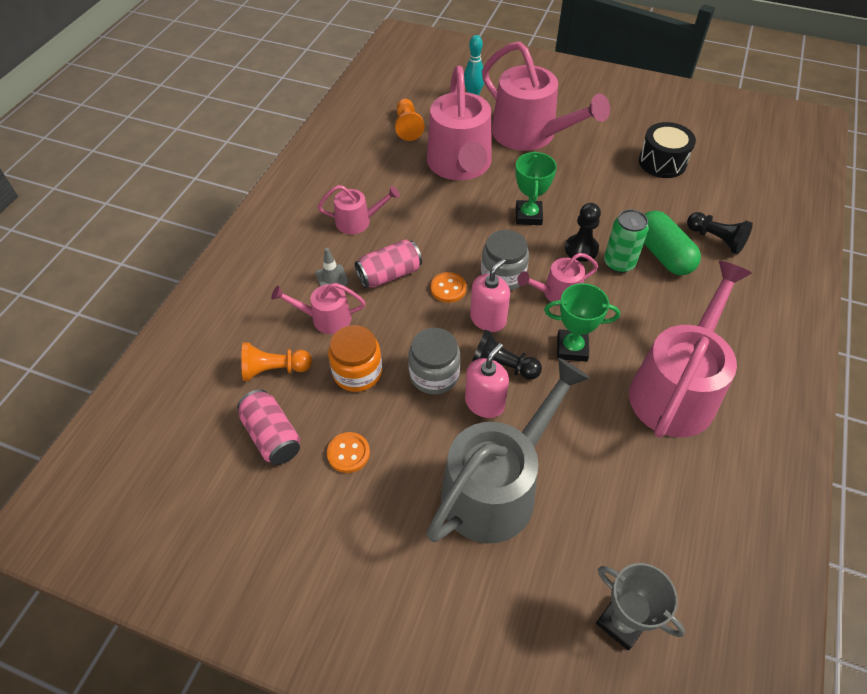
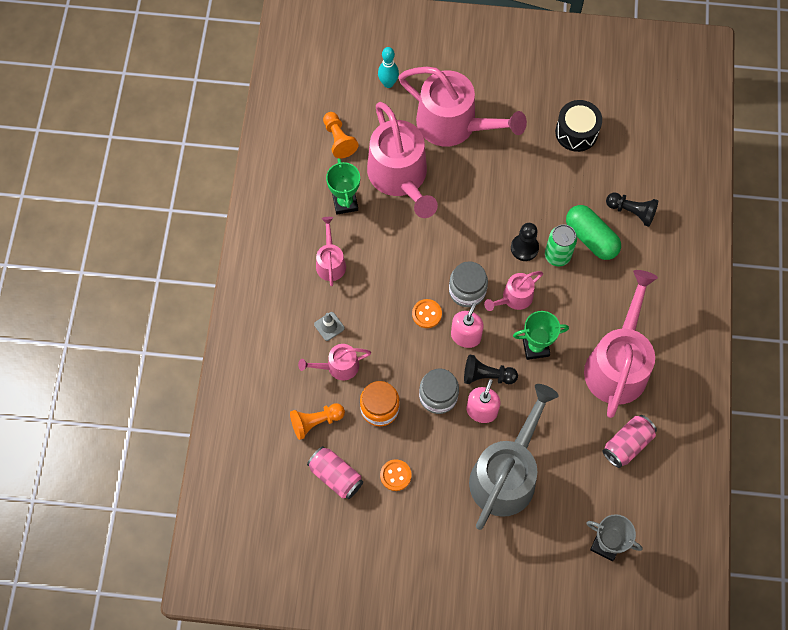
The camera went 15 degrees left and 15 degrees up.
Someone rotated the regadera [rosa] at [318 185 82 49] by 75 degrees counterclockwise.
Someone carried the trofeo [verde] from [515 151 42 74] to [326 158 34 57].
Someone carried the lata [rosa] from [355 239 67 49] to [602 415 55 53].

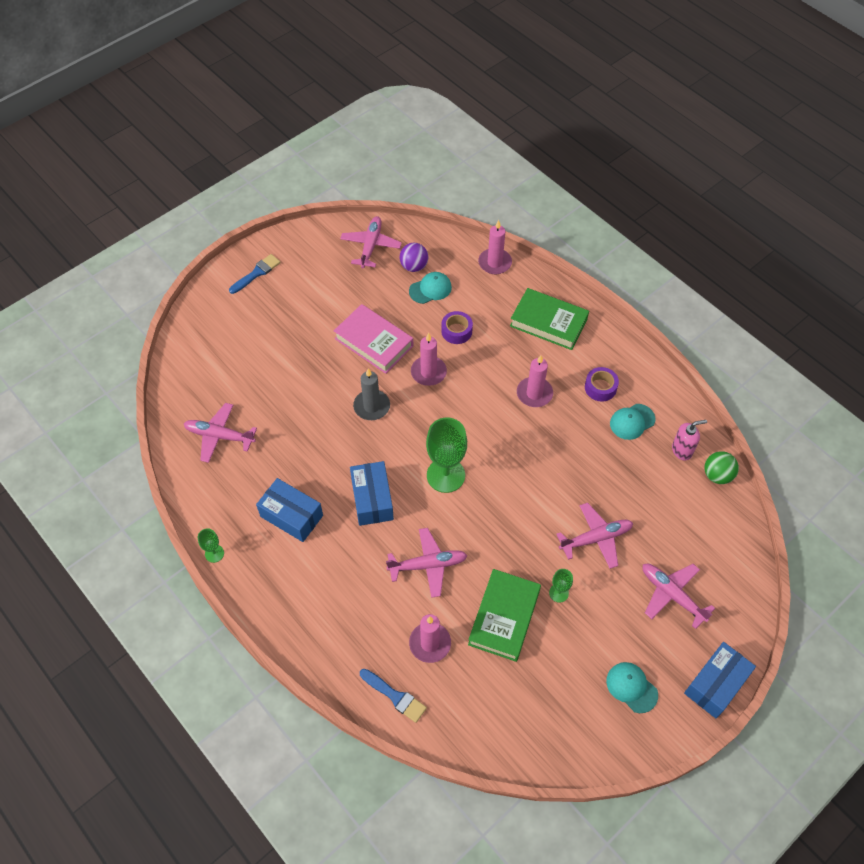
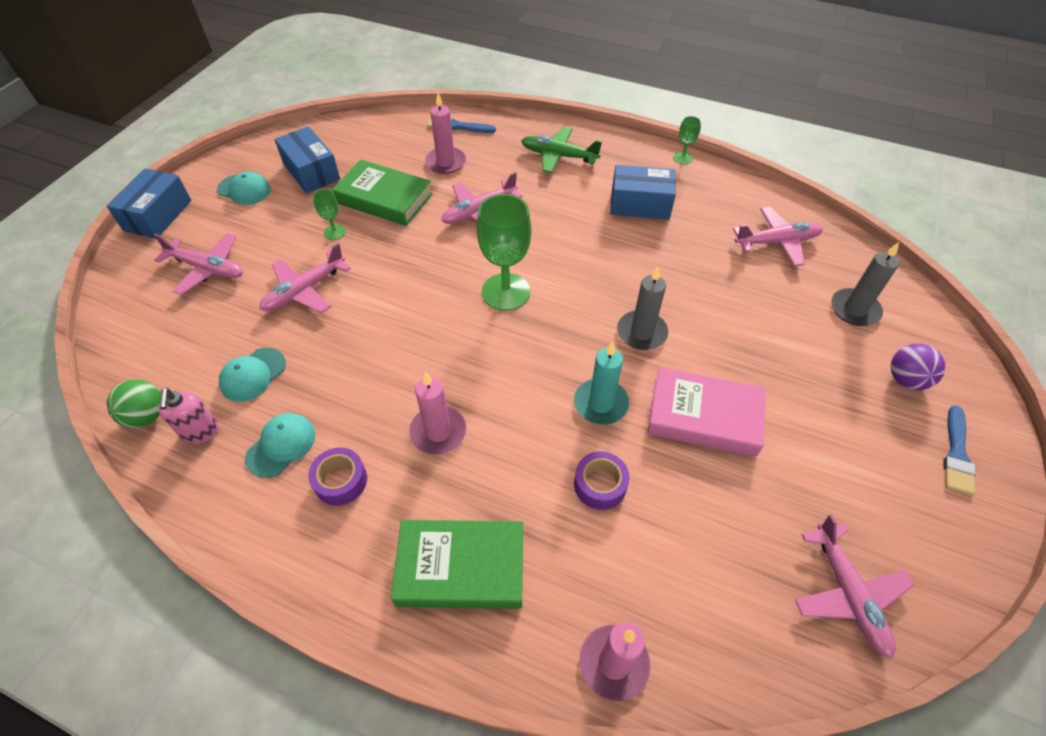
The camera went 155 degrees right and 5 degrees down.
Someone rotated the dispensador de jabón [rosa] at [672 420 35 40] by 60 degrees counterclockwise.
Someone carried the gorra [turquesa] from [409 272 43 32] to [219 348 67 54].
Someone carried the caja [azul] from [350 461 44 65] to [275 126 65 67].
Someone rotated the libro [verde] at [468 569 73 93] by 60 degrees counterclockwise.
Someone put down the avión [verde] at [521 127 81 46].
Someone repainted the vela [rosa] at [411 333 36 53], which became the vela [turquesa] at [574 341 55 84].
Someone put down the vela [gris] at [831 242 68 84].
Someone carried the pelota [morado] from [400 243 28 29] to [890 344 55 46].

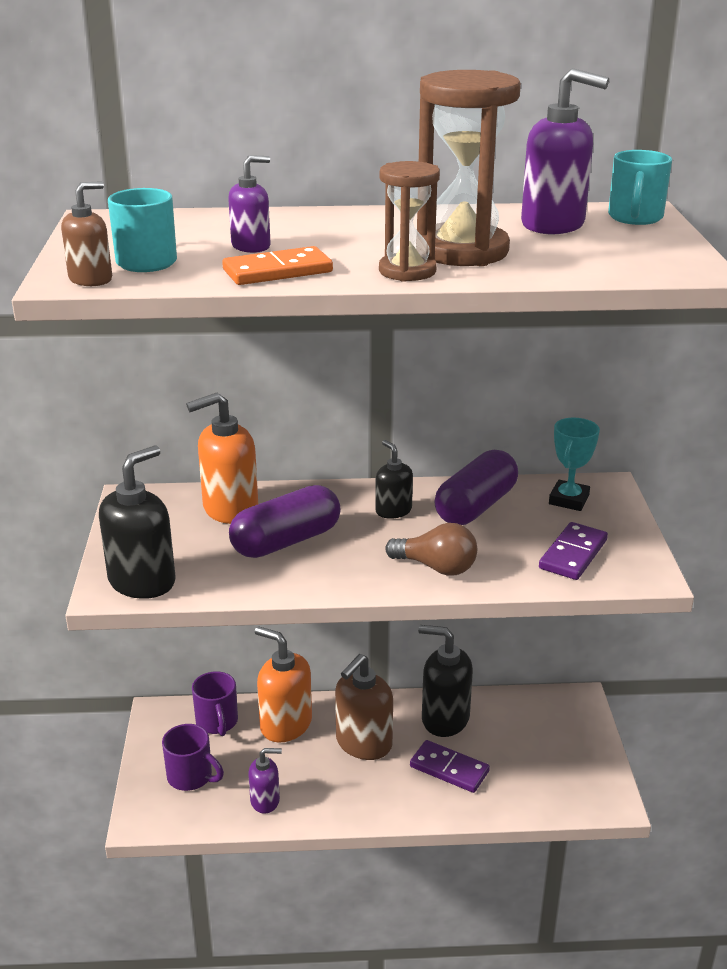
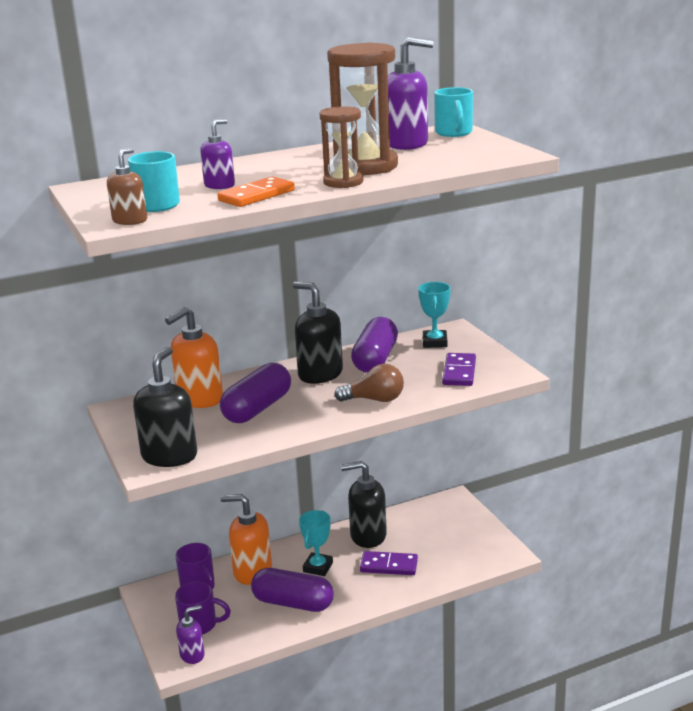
The camera went 20 degrees left and 5 degrees down.
Someone carried the dispensador de jabón [morado] from [248 748 34 65] to [176 605 29 59].
Someone put down the cápsula [morado] at [251 568 83 44].
Someone scaled the dispensador de jabón [negro] at [375 440 38 79] by 1.75.
Someone swapped the dispensador de jabón [marrón] at [335 654 58 106] for the trofeo [turquesa] at [299 510 34 66].

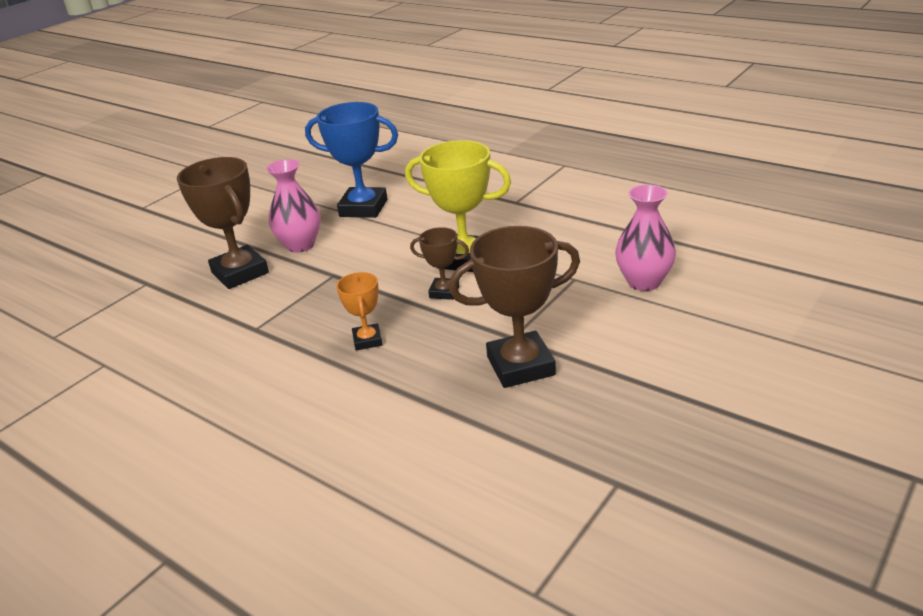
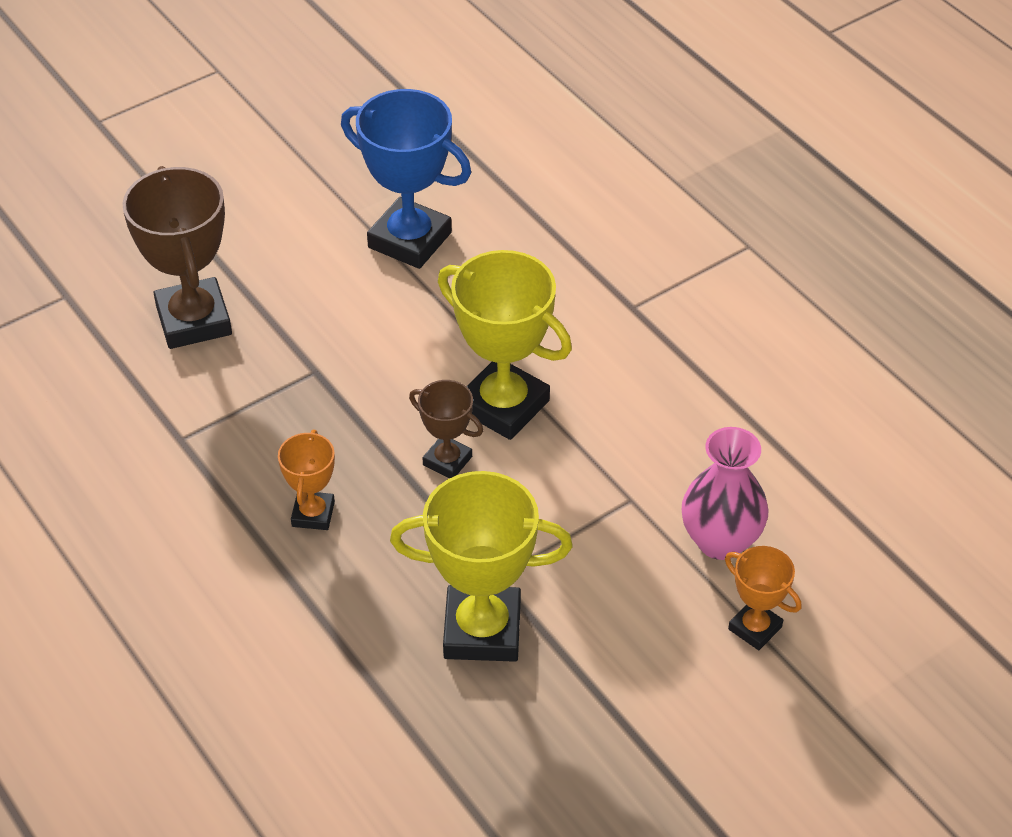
The camera went 15 degrees right and 15 degrees up.
Someone repainted the trofeo [marrón] at [449 226 131 162], which became the trofeo [amarillo] at [390 471 183 191].
Someone put down the trofeo [naranja] at [725 546 76 104].
Someone took away the florero [rosa] at [266 159 55 93].

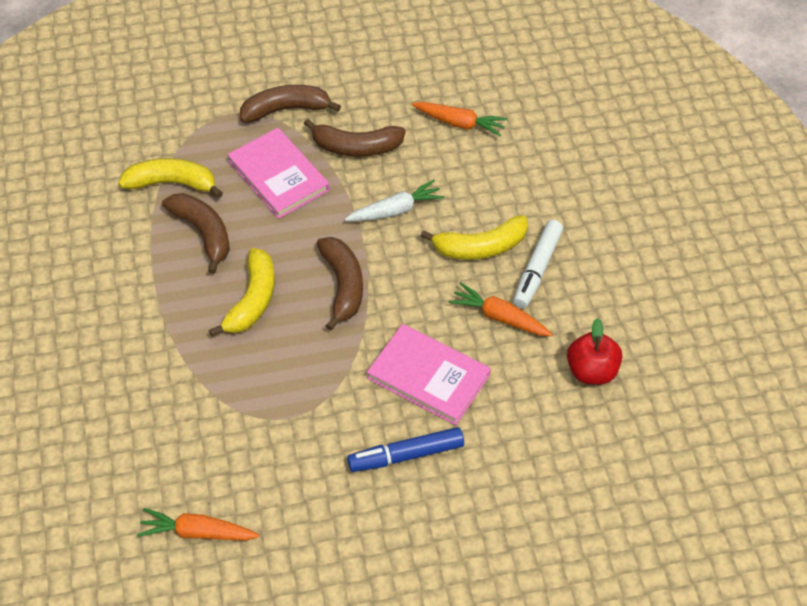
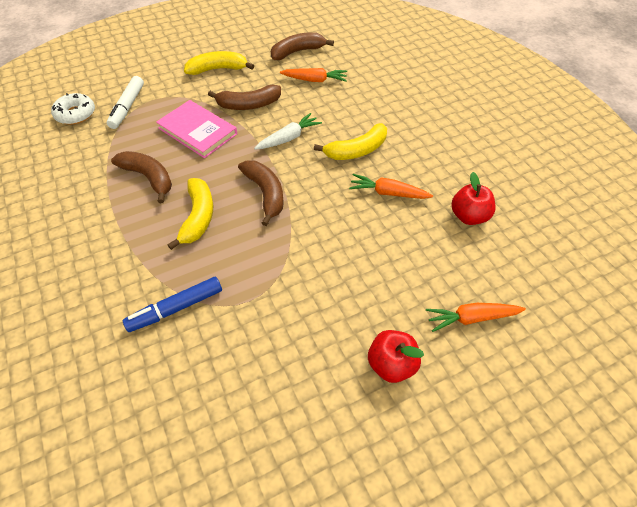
The camera went 15 degrees left and 0 degrees up.
Someone put down the rosquilla [blanco] at [51 93 44 32].
Someone carried the rotulador [blanco] from [513 220 50 88] to [107 76 37 53].
Someone carried the rotulador [azul] from [347 427 117 45] to [123 276 99 56].
Someone carried the plátano [amarillo] from [118 158 105 40] to [184 51 70 24].
Someone carried the plátano [marrón] from [240 85 101 38] to [271 32 63 28].
Someone put down the manzana [rojo] at [368 330 56 53].
Someone carried the zanahoria [naranja] from [137 508 123 33] to [426 303 100 29].
Someone took away the libro [rosa] at [367 324 124 101].

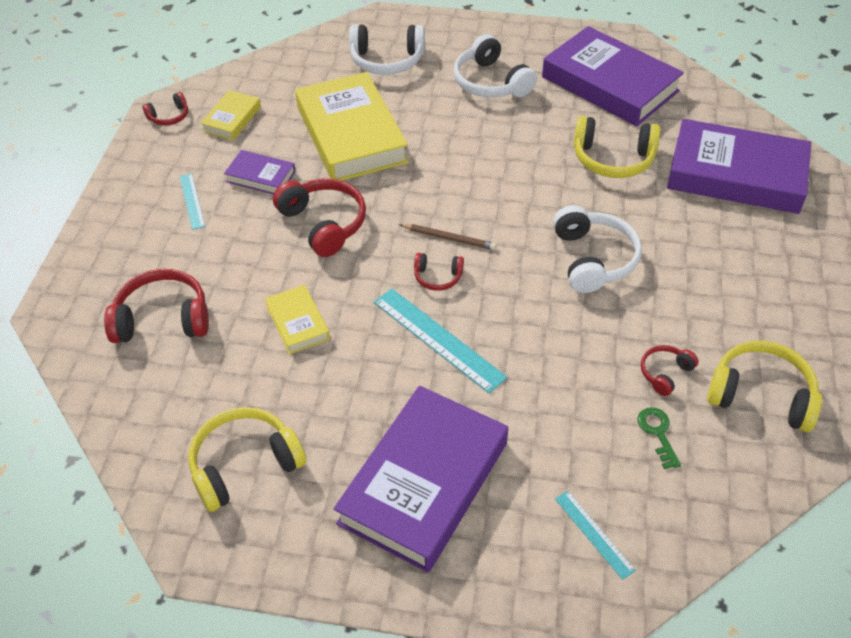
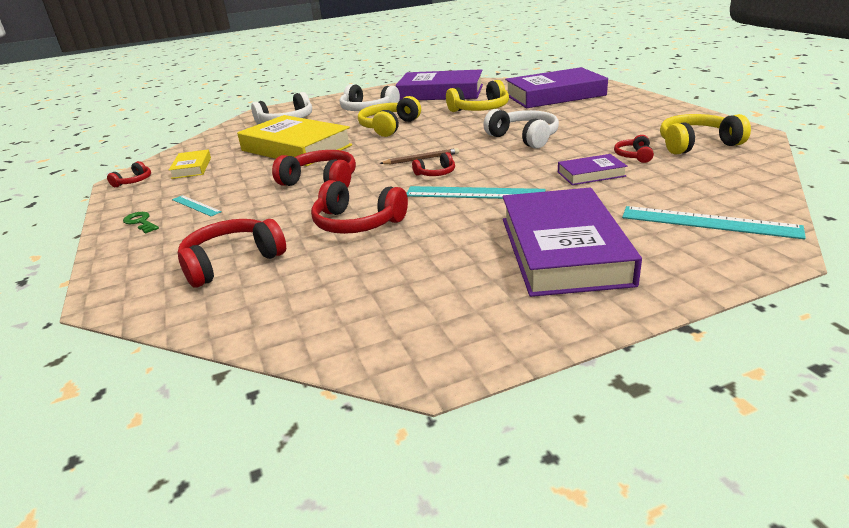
The camera went 30 degrees left and 20 degrees down.
Someone carried the llave [verde] from [637 407 44 62] to [123 212 36 22].
Someone swapped the libro [amarillo] at [265 285 65 69] for the auriculares [rojo] at [311 180 97 54].
Someone carried the auriculares [amarillo] from [189 407 118 105] to [358 96 63 41].
Someone carried the libro [morado] from [224 150 72 44] to [558 154 69 31].
Someone scaled the regla [turquesa] at [555 491 81 89] by 1.79.

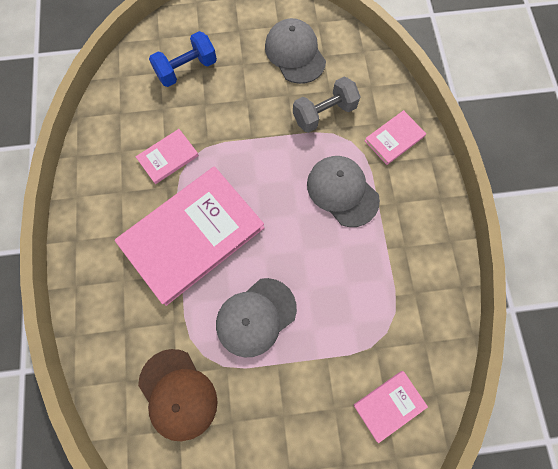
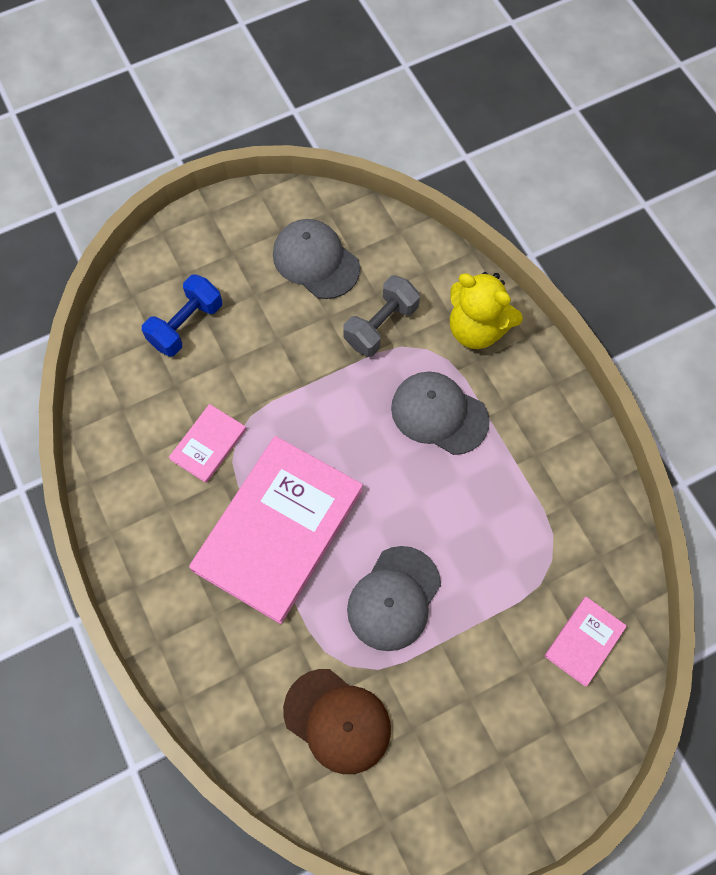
The camera went 20 degrees left and 5 degrees down.
Someone swapped the libro [rosa] at [365 110 61 55] for the osito [amarillo] at [450 272 73 77].

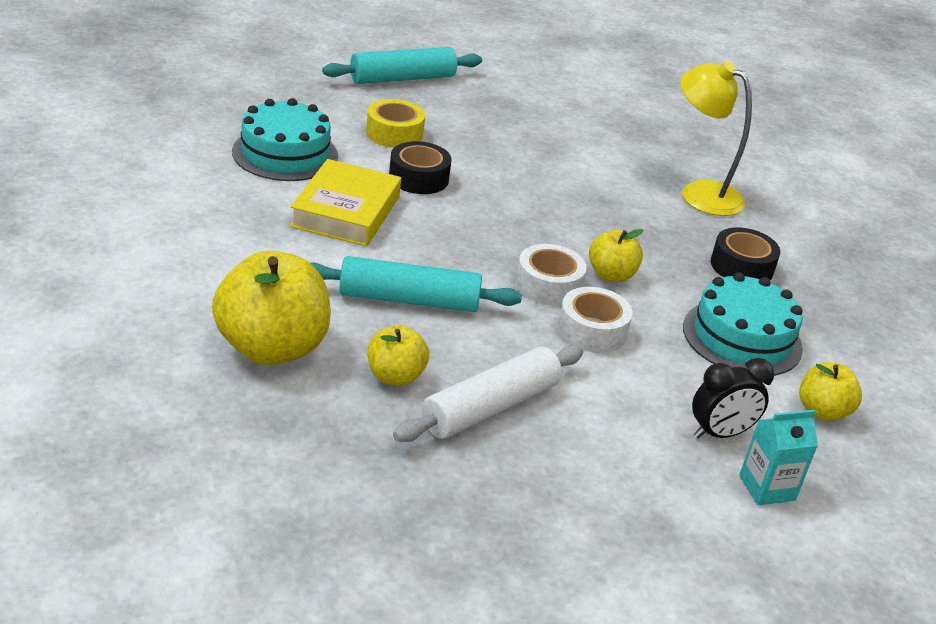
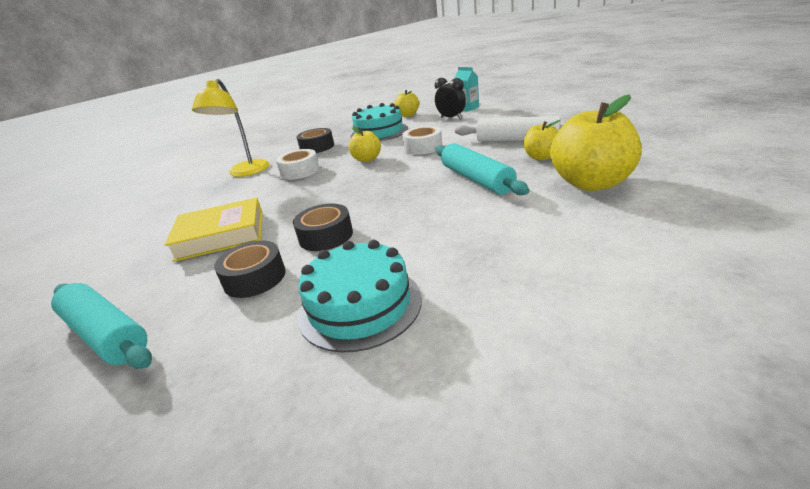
The camera went 110 degrees left and 5 degrees down.
Someone carried the libro [amarillo] from [290 159 111 88] to [165 197 98 65].
Someone repainted the cinta adhesiva [amarillo] at [366 99 59 49], which became the cinta adhesiva [negro] at [214 241 72 57].
Someone carried the cinta adhesiva [blanco] from [516 244 71 62] to [276 149 43 31].

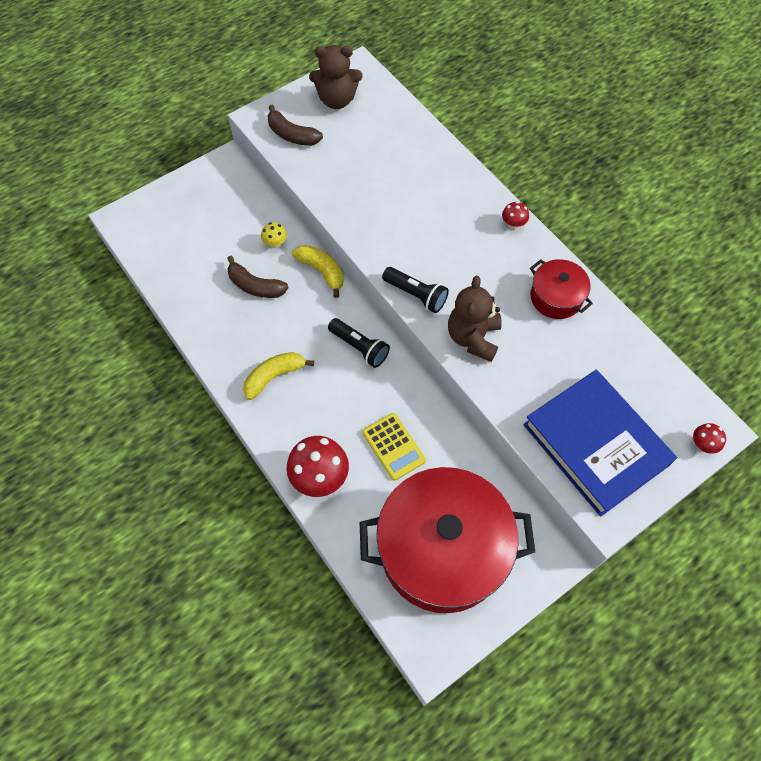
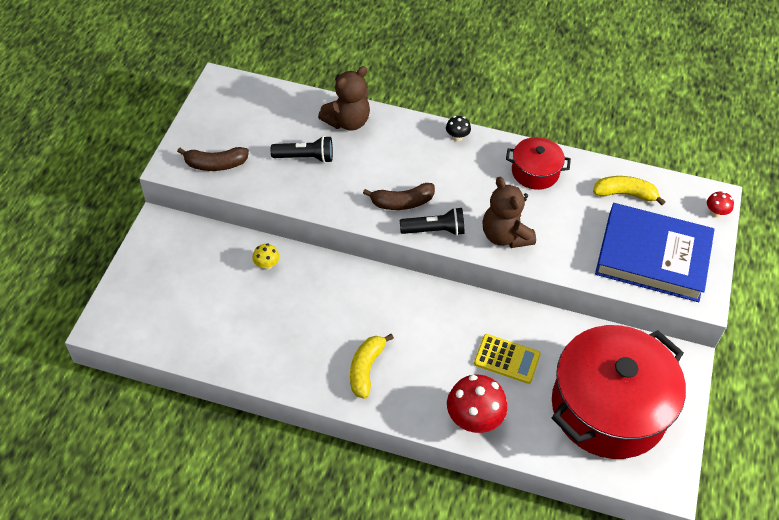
The camera went 40 degrees left and 10 degrees down.
Someone carried the lámpara de mano [negro] from [328 318 62 50] to [270 136 63 27].
Someone carried the osito [marrón] from [309 45 53 64] to [318 66 52 65].
Someone carried the plátano [marrón] from [227 256 61 42] to [363 183 72 27].
Someone repainted the seta [rojo] at [502 201 27 28], which became the seta [negro] at [446 116 25 25].
Someone carried the plátano [amarillo] from [292 245 51 53] to [593 176 73 29].

